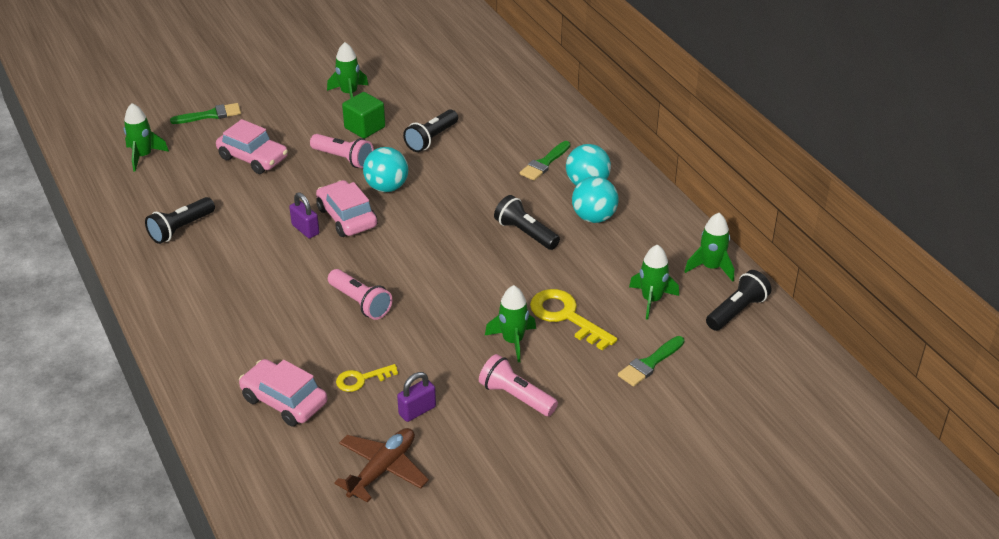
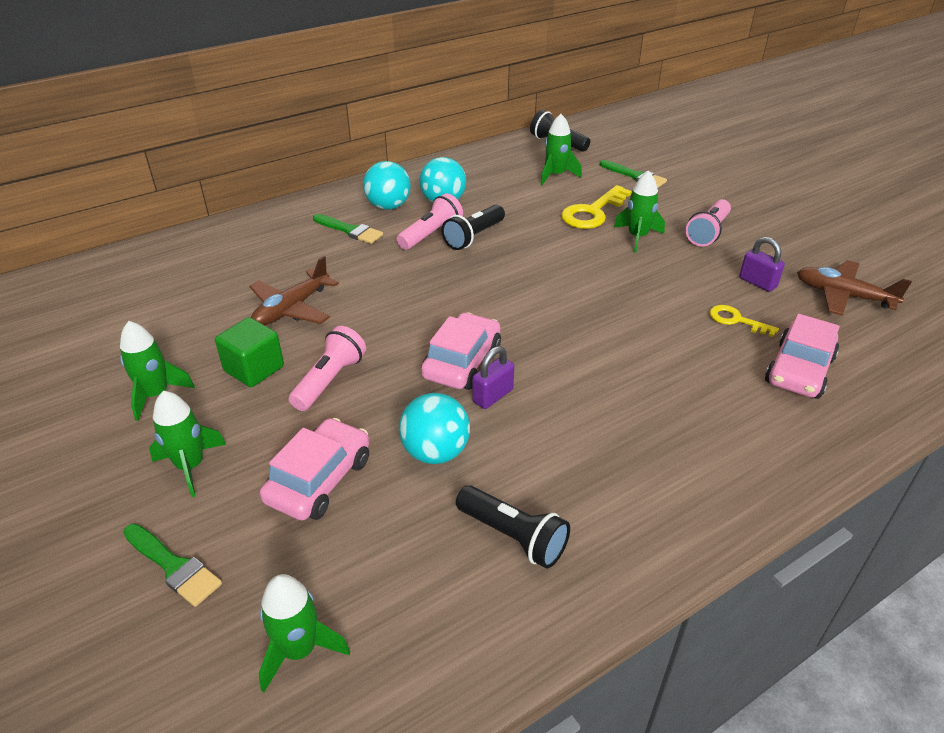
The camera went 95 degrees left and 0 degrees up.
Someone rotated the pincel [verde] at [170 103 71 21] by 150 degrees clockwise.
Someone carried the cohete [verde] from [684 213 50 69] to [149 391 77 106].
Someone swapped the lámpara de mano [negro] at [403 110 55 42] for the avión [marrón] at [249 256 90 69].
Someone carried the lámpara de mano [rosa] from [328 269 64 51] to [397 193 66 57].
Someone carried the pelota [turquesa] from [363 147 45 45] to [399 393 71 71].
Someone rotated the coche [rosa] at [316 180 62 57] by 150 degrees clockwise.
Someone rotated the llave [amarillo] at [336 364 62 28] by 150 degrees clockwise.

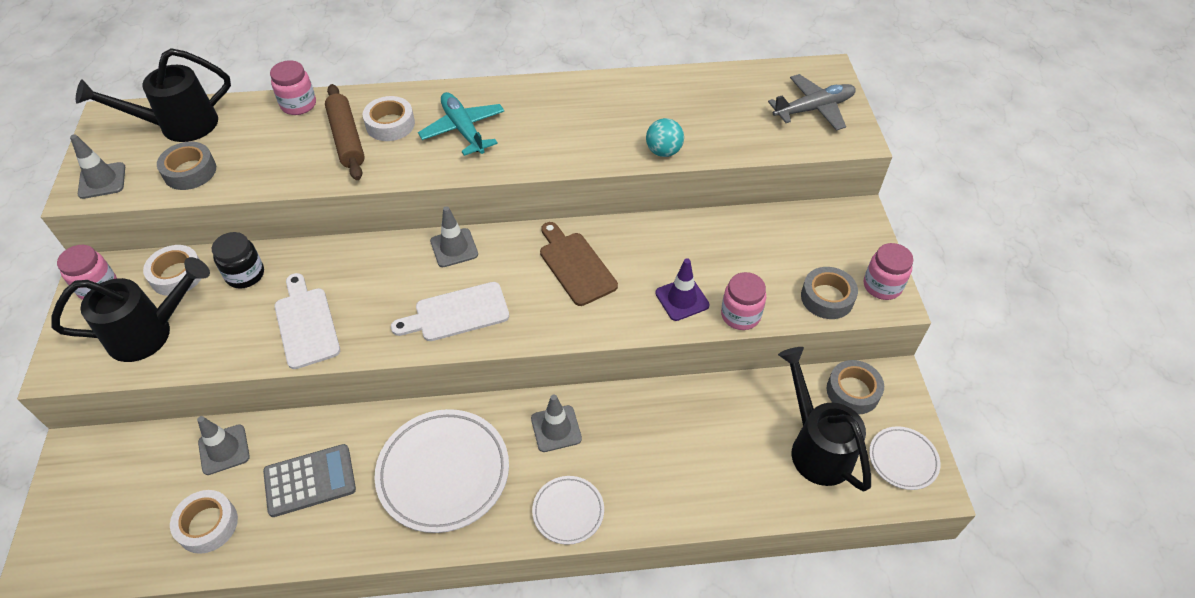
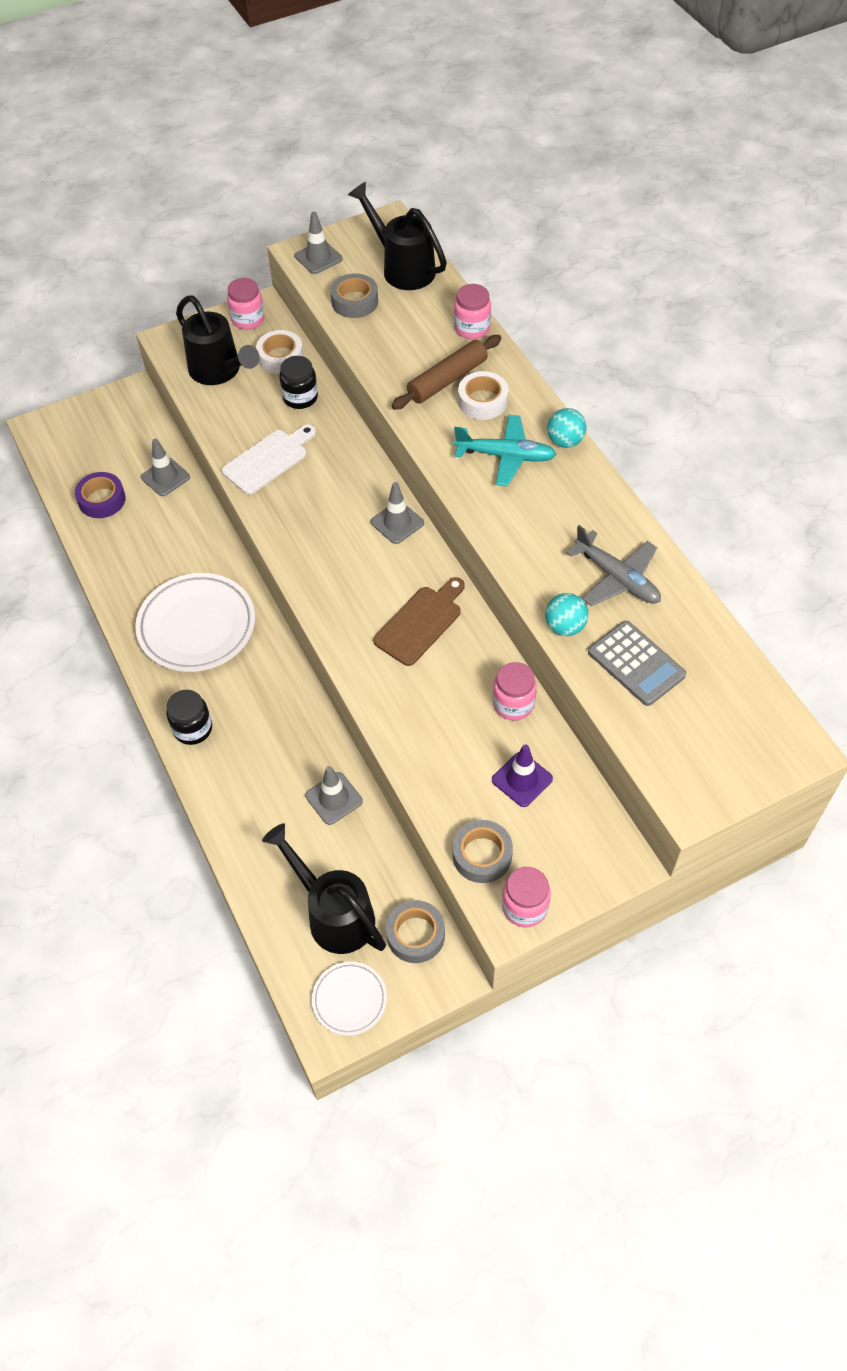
The camera went 70 degrees right and 5 degrees up.
Someone repainted the cinta adhesiva [blanco] at [170 490 68 64], which became the cinta adhesiva [morado] at [75 472 51 46].
Someone swapped the plato [blanco] at [532 476 72 69] for the tarro [negro] at [167 690 45 55].
Someone rotated the regadera [negro] at [778 347 93 144] by 90 degrees counterclockwise.
Someone carried the cono de tráfico [gris] from [531 394 51 58] to [305 766 58 59].
Someone rotated the avión [turquesa] at [418 92 87 64] by 60 degrees clockwise.
Someone carried the cono de tráfico [morado] from [655 259 54 62] to [492 744 61 63].
Someone carried the tarro [rosa] from [721 272 45 58] to [493 662 44 59].
Someone put down the pelota [turquesa] at [547 408 40 40].
Someone carried the avión [gris] from [768 74 88 57] to [566 525 95 81].
Someone carried the calculadora [gris] from [263 444 93 73] to [588 621 98 85].
Someone took away the tabla de cortar [blanco] at [391 282 118 59].

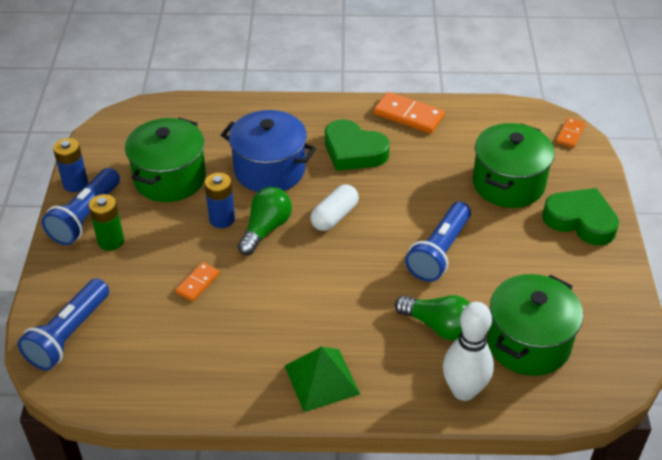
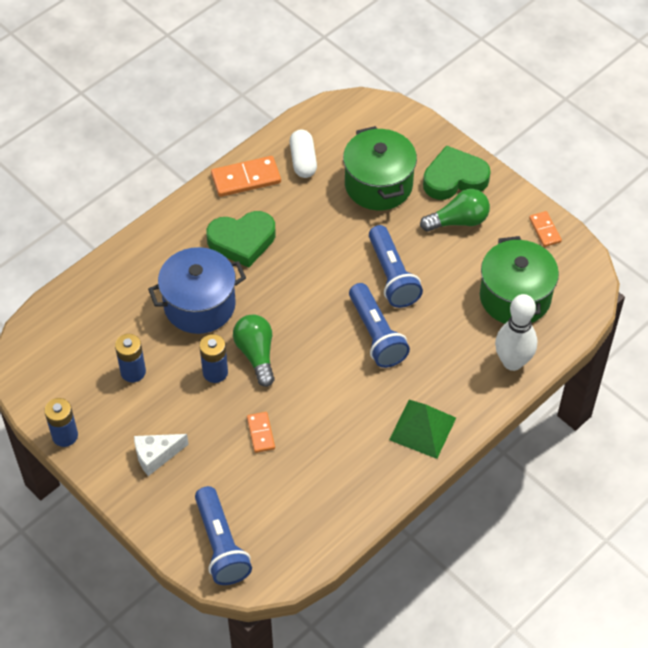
The camera went 45 degrees left and 10 degrees up.
Someone swapped the olla [verde] at [125 118 81 84] for the pila [azul] at [115 334 31 48].
Someone swapped the pila [verde] at [89 194 35 57] for the queso [blanco] at [134 434 55 42].
Someone carried the cápsula [blanco] from [310 184 49 47] to [290 130 27 48].
Someone carried the lámpara de mano [azul] from [42 168 78 77] to [349 283 61 85].
Someone carried the bombilla [verde] from [395 295 75 46] to [420 189 70 43].
Someone carried the ficha de dominó [naranja] from [556 118 30 30] to [529 211 33 36].

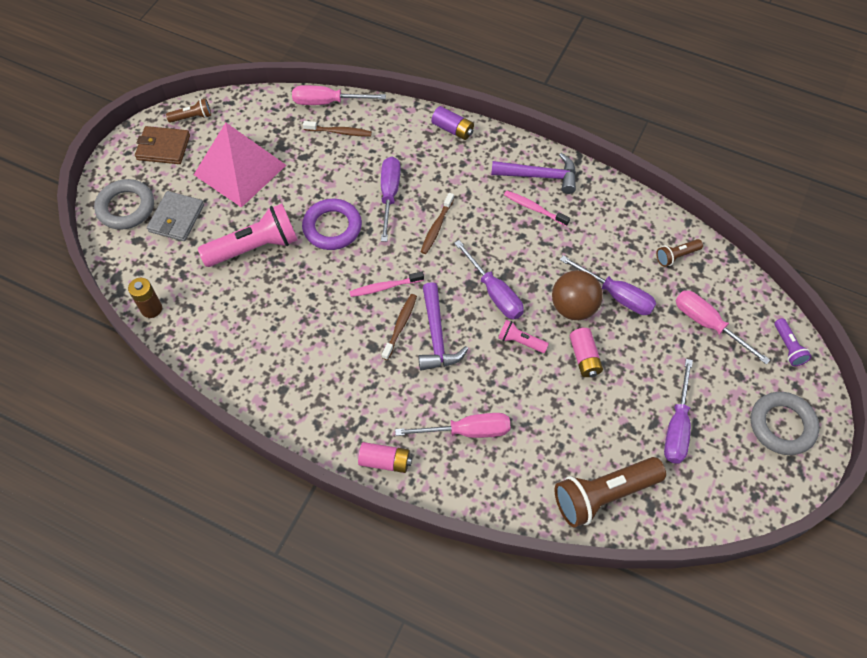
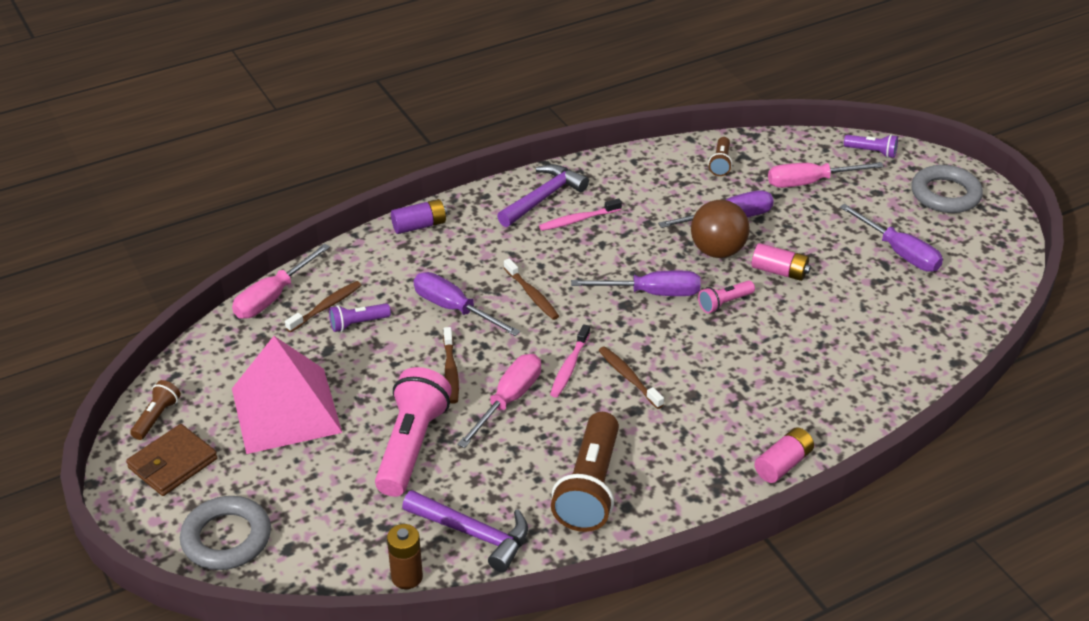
The camera went 55 degrees left and 20 degrees down.
Someone put down the lámpara de mano [morado] at [329 303 62 29].
Someone carried the martillo [morado] from [418 282 50 89] to [402 490 126 82].
Someone swapped the anillo [morado] at [302 199 60 51] for the cepillo de dientes [marrón] at [443 327 16 77].
Someone carried the destornillador [rosa] from [395 413 116 25] to [457 354 84 94].
Someone carried the lámpara de mano [marrón] from [555 457 111 71] to [551 412 68 120].
Someone took away the cartera [gris] at [147 191 57 50].

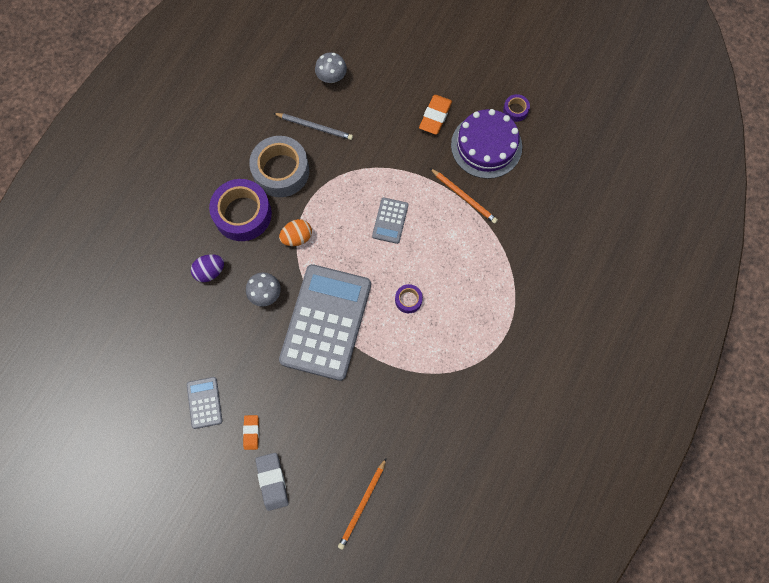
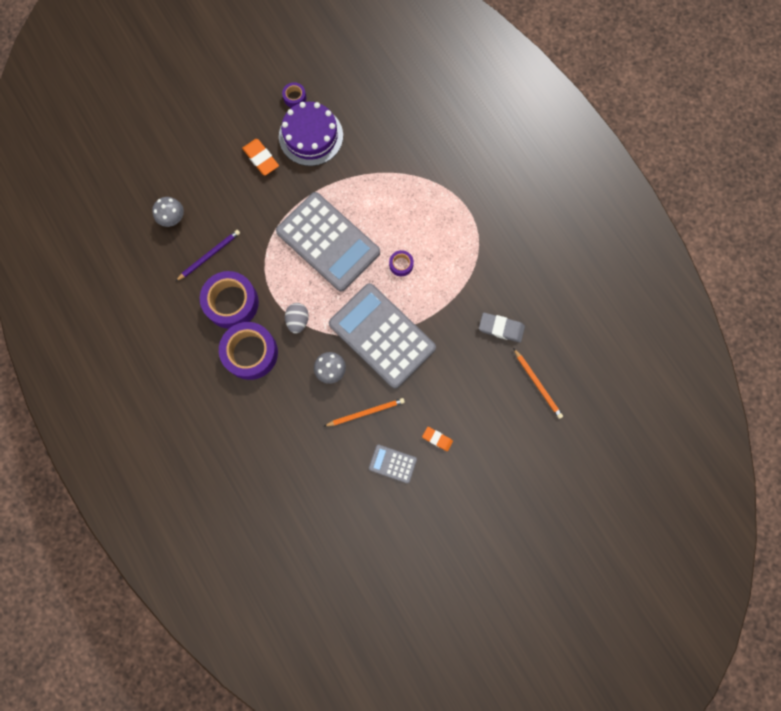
The camera went 60 degrees left and 5 degrees up.
Someone repainted the lápiz [gris] at [273 113 80 27], which became the lápiz [morado] at [175 230 65 52].
Someone repainted the cinta adhesiva [gris] at [249 136 60 61], which became the cinta adhesiva [morado] at [200 271 59 58].
Someone scaled the calculadora [gris] at [372 198 36 46] by 2.32.
Someone repainted the huevo [naranja] at [279 219 33 27], which became the huevo [gris] at [285 303 24 31].
Someone carried the lápiz [naranja] from [430 168 68 56] to [325 398 80 28].
Someone carried the goma de borrar [gris] from [255 453 33 58] to [479 313 46 30].
Someone took away the huevo [morado] at [191 254 33 28].

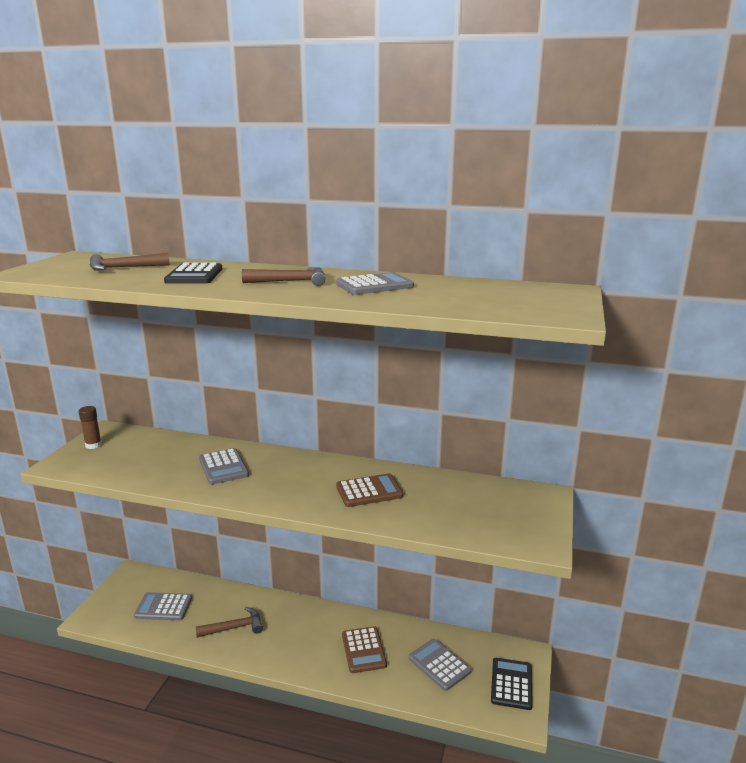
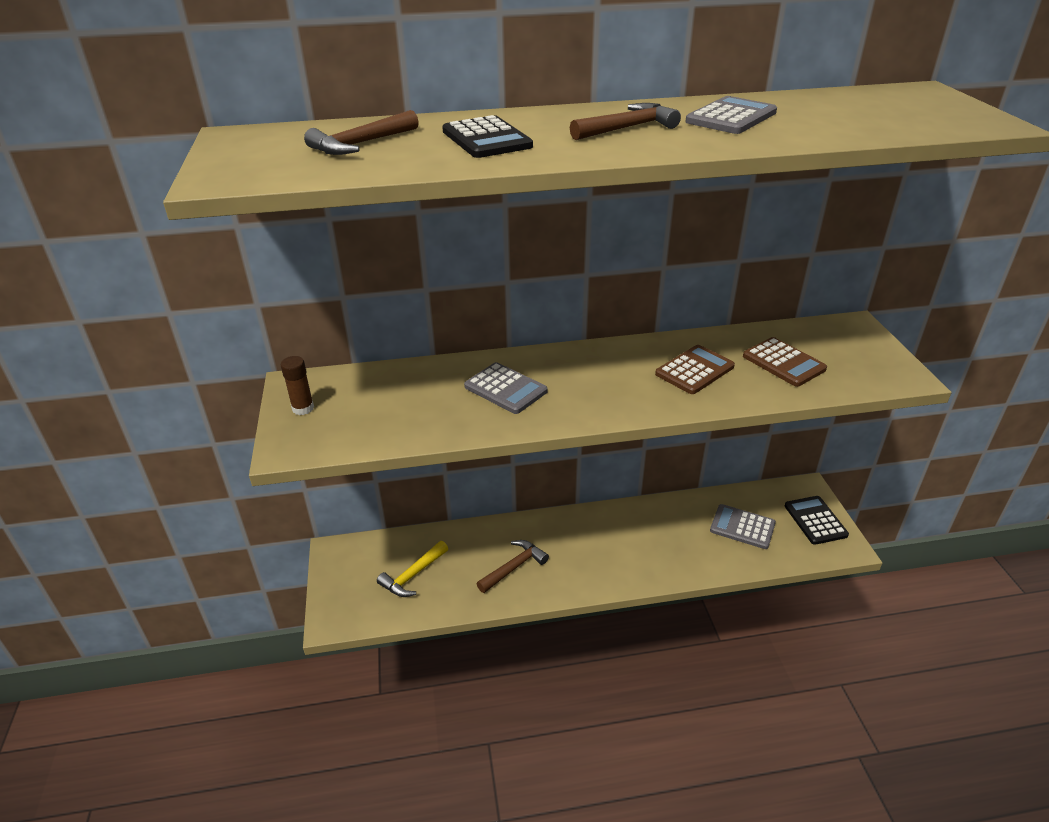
The camera went 25 degrees left and 15 degrees up.
Someone swapped the calculadora [gris] at [134 592 58 28] for the martillo [amarillo] at [377 541 71 56].
Someone carried the calculadora [marrón] from [342 626 45 47] to [743 337 84 50].

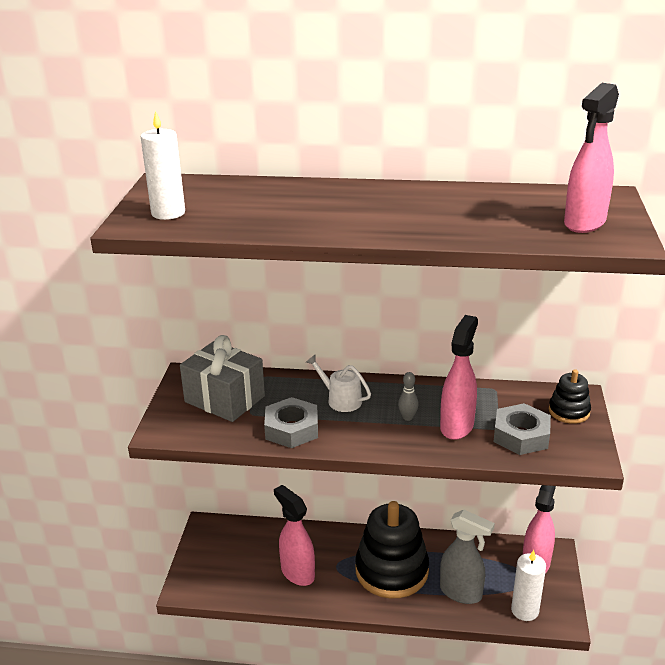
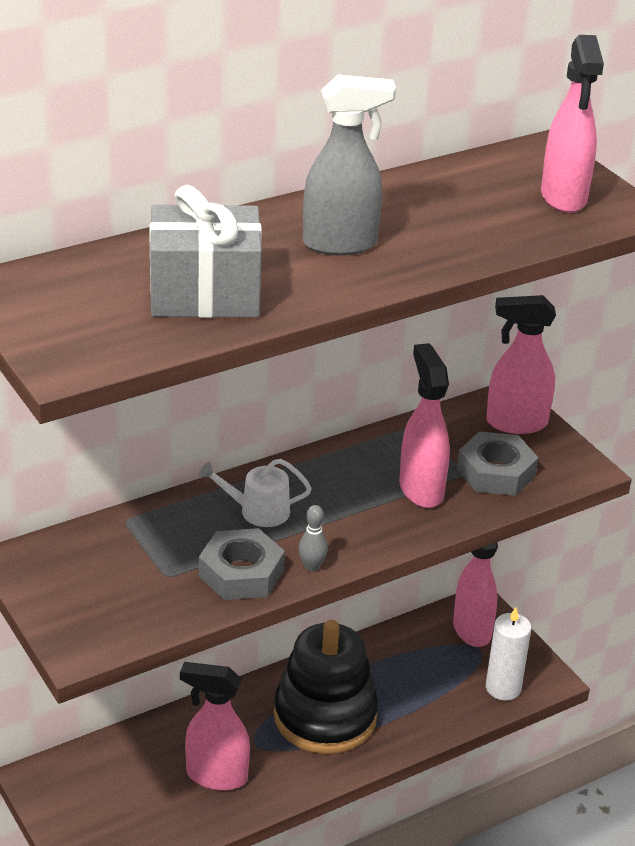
The camera went 40 degrees left and 5 degrees up.
Someone carried the regalo [gris] from [180 335 85 87] to [149 185 113 133].
Someone carried the bolo [gris] from [398 372 21 49] to [299 505 29 67].
Someone carried the pulverizador [gris] from [440 510 55 94] to [303 75 93 180].
Someone swapped the juguete apilable [negro] at [549 369 42 55] for the pulverizador [rosa] at [486 295 70 139].
Someone took away the vela [blanco] at [141 110 44 110].

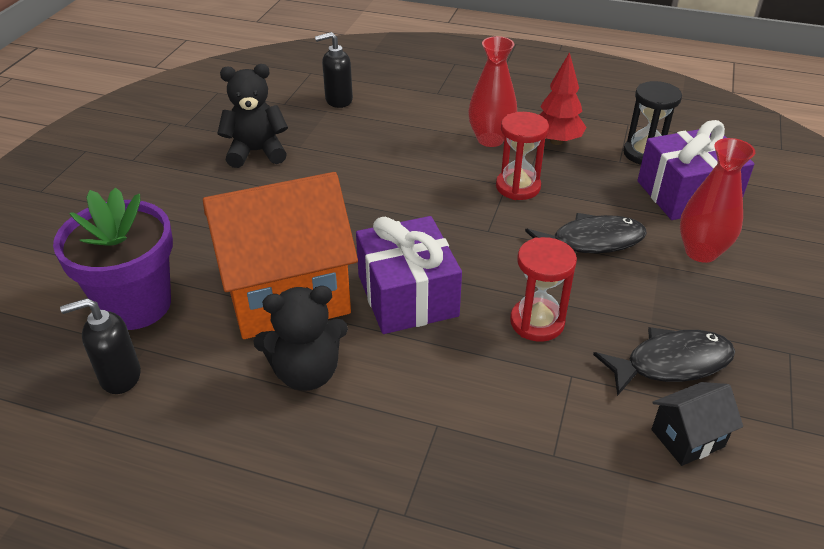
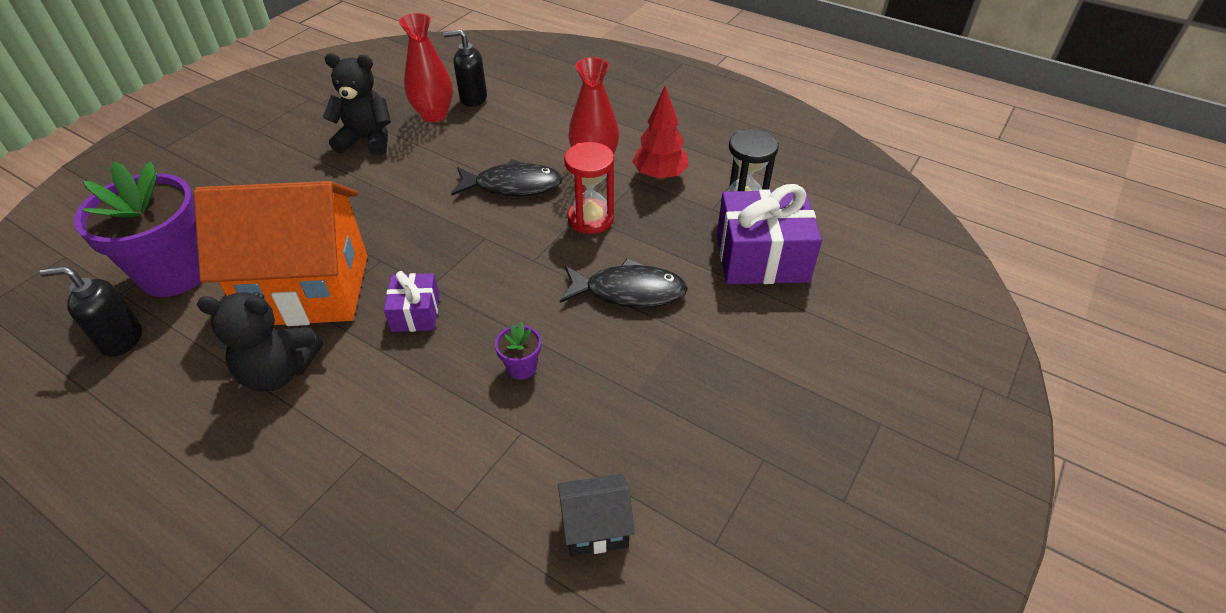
The camera went 15 degrees right and 5 degrees up.
Someone scaled the regalo [morado] at [356 216 106 118] by 0.54.
Someone carried the florero [rojo] from [680 138 75 125] to [399 13 54 109].
Someone carried the pez [negro] from [593 327 142 69] to [451 159 112 37].
Someone swapped the reloj de arena [rojo] at [510 237 67 105] for the maceta [morado] at [495 322 46 58].

